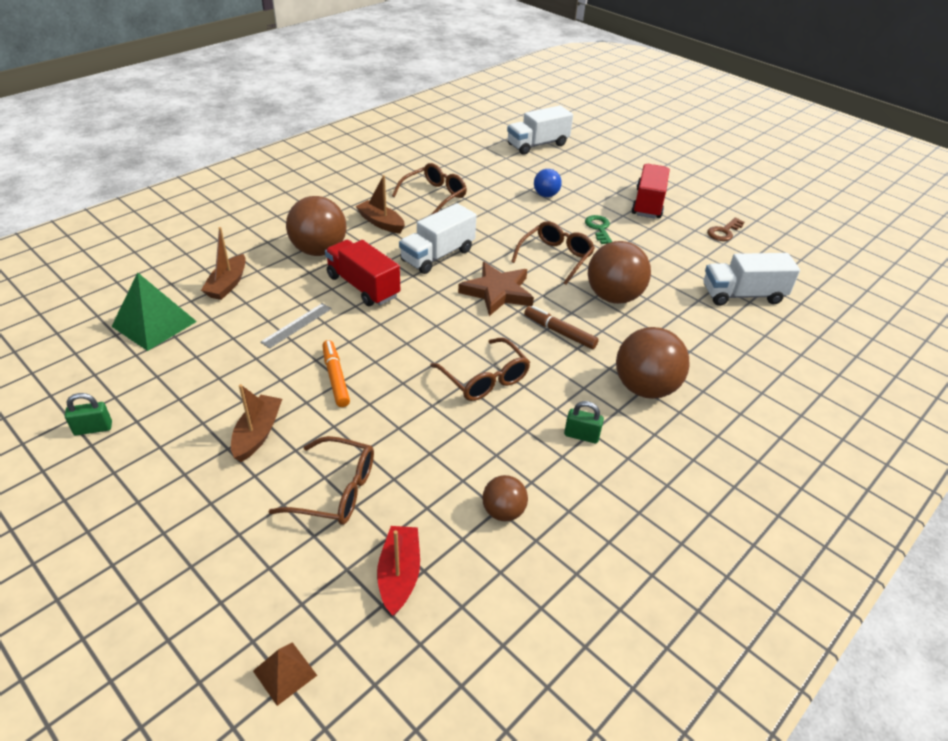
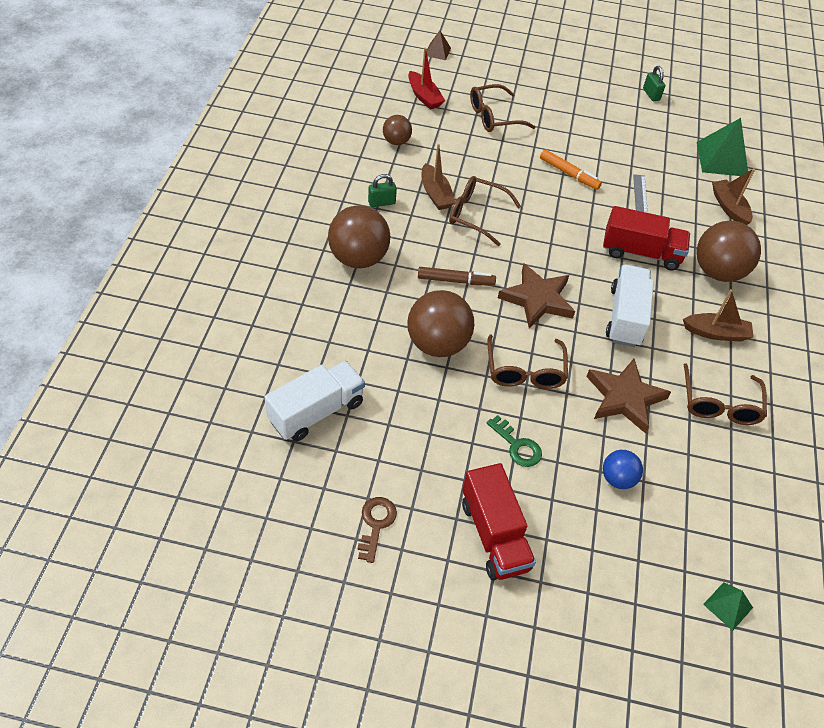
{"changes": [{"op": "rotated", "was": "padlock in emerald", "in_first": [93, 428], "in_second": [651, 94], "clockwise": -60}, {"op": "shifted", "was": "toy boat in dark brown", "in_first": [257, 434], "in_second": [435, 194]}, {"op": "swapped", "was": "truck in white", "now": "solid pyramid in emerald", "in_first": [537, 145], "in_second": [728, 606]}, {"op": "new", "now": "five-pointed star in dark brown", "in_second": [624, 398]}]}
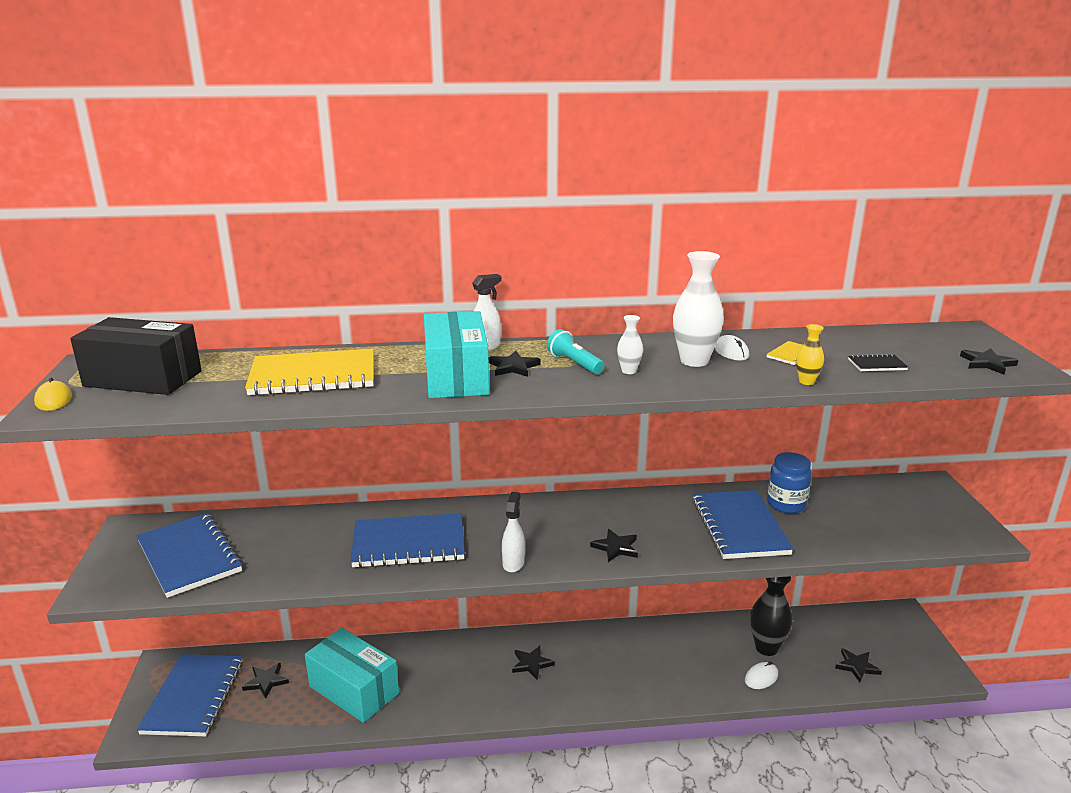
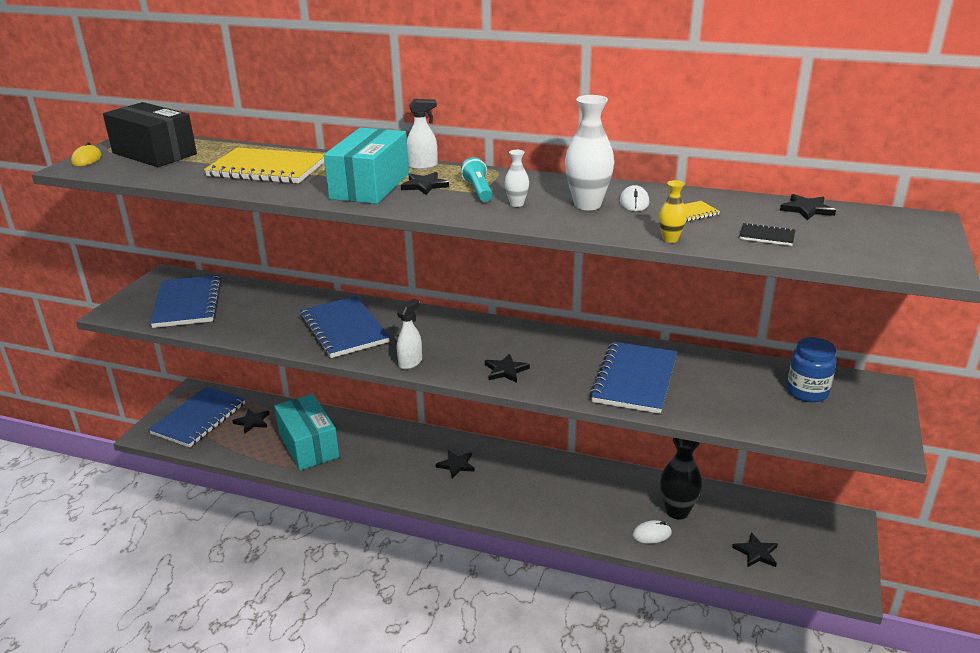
{"changes": [{"op": "rotated", "was": "notebook in royal blue", "in_first": [409, 544], "in_second": [344, 329], "clockwise": 45}, {"op": "shifted", "was": "preserve jar in royal blue", "in_first": [786, 504], "in_second": [807, 392]}, {"op": "shifted", "was": "five-pointed star in jet-black", "in_first": [987, 363], "in_second": [807, 209]}]}
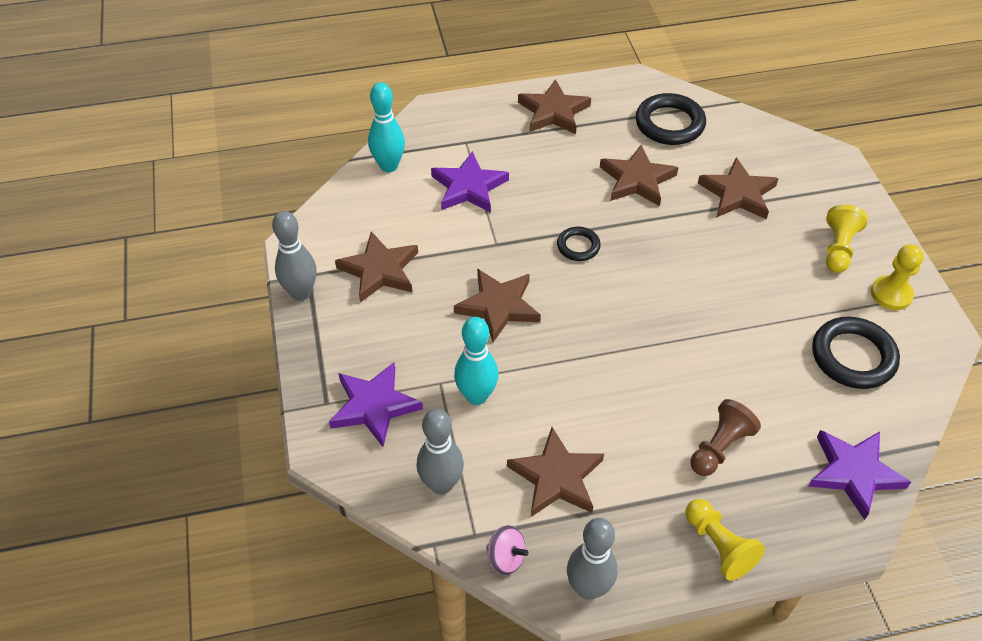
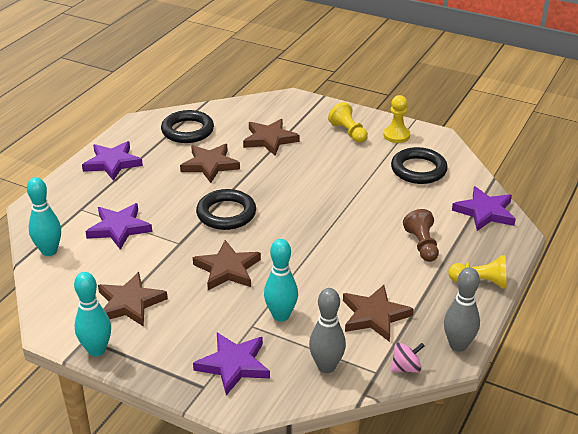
{"changes": [{"op": "repainted", "was": "skittle in ash-grey", "now": "skittle in teal", "in_first": [301, 293], "in_second": [97, 350]}, {"op": "repainted", "was": "five-pointed star in dark brown", "now": "five-pointed star in royal purple", "in_first": [553, 112], "in_second": [112, 163]}, {"op": "scaled", "was": "ring in jet-black", "in_first": [578, 246], "in_second": [226, 213], "ratio": 1.79}]}
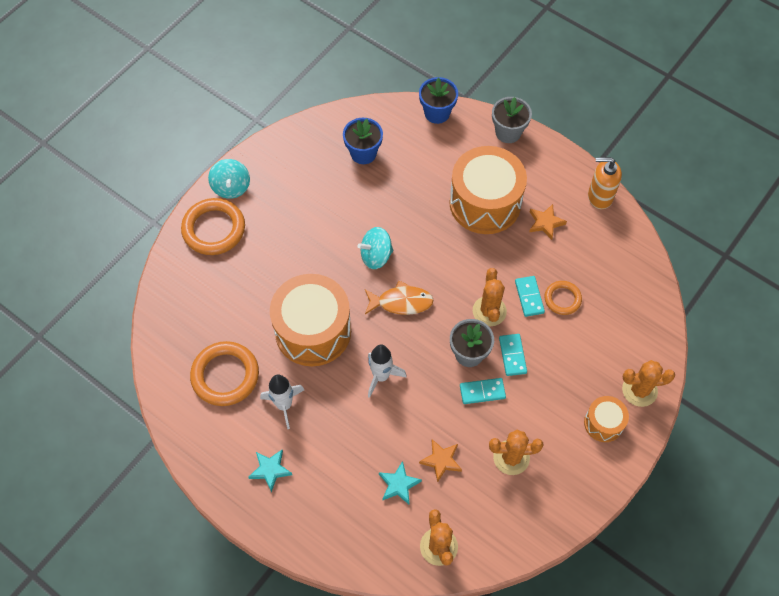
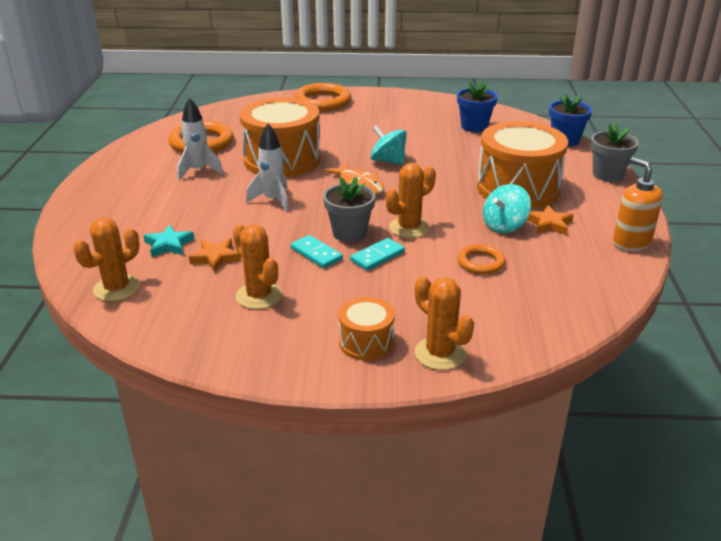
{"changes": [{"op": "shifted", "was": "spinning top in teal", "in_first": [231, 187], "in_second": [504, 226]}, {"op": "gone", "was": "five-pointed star in teal", "in_first": [270, 470]}, {"op": "gone", "was": "domino piece in teal", "in_first": [529, 297]}]}
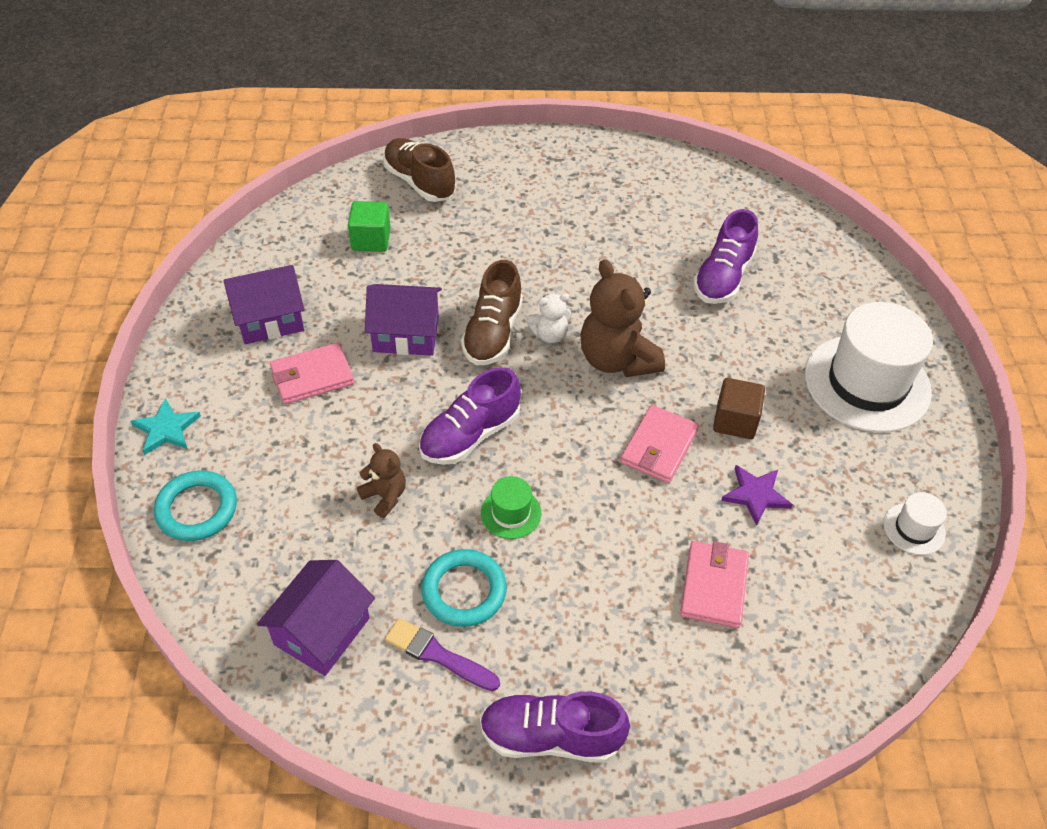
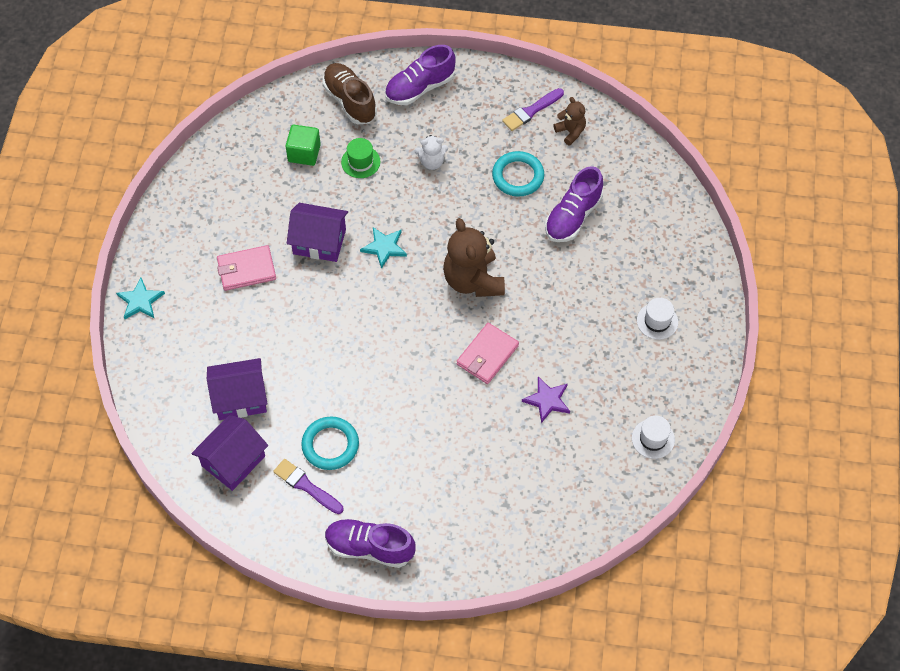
{"changes": [{"op": "shifted", "was": "ring in teal", "in_first": [197, 509], "in_second": [518, 176]}, {"op": "shifted", "was": "toy house in royal purple", "in_first": [269, 319], "in_second": [240, 398]}, {"op": "shifted", "was": "stuffed bear in dark brown", "in_first": [385, 496], "in_second": [570, 132]}, {"op": "shifted", "was": "shoe in royal purple", "in_first": [470, 435], "in_second": [420, 88]}, {"op": "swapped", "was": "shoe in dark brown", "now": "five-pointed star in teal", "in_first": [493, 333], "in_second": [384, 247]}, {"op": "shifted", "was": "tall hat in emerald", "in_first": [511, 513], "in_second": [360, 162]}, {"op": "shifted", "was": "stuffed bear in white", "in_first": [549, 335], "in_second": [432, 162]}, {"op": "gone", "was": "billfold in rosy", "in_first": [713, 586]}, {"op": "gone", "was": "cube in dark brown", "in_first": [735, 421]}, {"op": "scaled", "was": "tall hat in white", "in_first": [867, 383], "in_second": [657, 321], "ratio": 0.44}, {"op": "new", "now": "paint brush in royal purple", "in_second": [531, 111]}]}
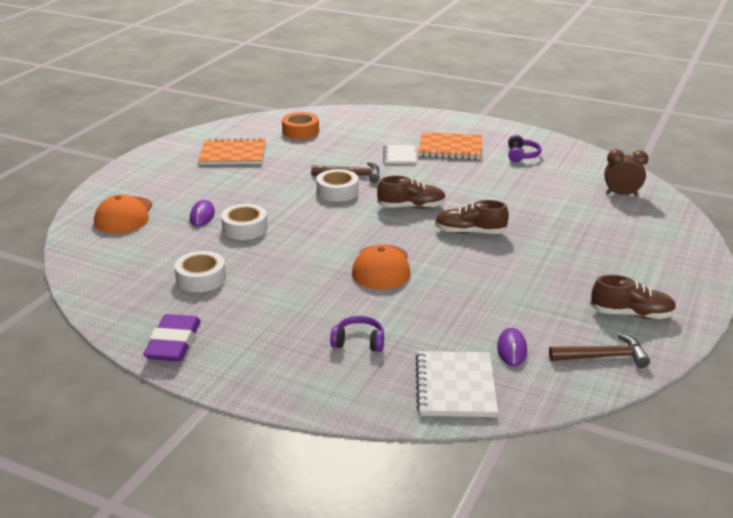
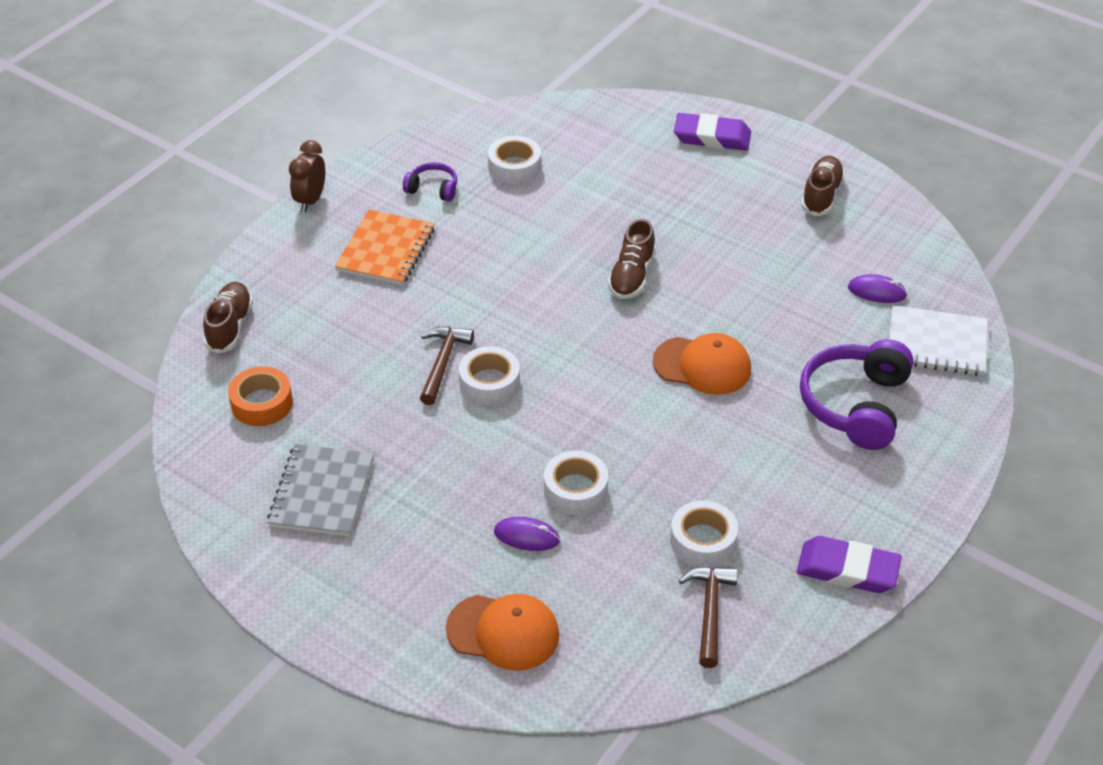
{"changes": [{"op": "repainted", "was": "notebook in orange", "now": "notebook in ash-grey", "in_first": [233, 154], "in_second": [322, 492]}, {"op": "scaled", "was": "headphones in royal purple", "in_first": [358, 342], "in_second": [856, 405], "ratio": 2.0}, {"op": "shifted", "was": "shoe in dark brown", "in_first": [411, 207], "in_second": [230, 326]}, {"op": "gone", "was": "notebook in white", "in_first": [399, 156]}, {"op": "shifted", "was": "hammer in dark brown", "in_first": [603, 357], "in_second": [710, 612]}, {"op": "shifted", "was": "bedside clock in dark brown", "in_first": [621, 194], "in_second": [311, 200]}, {"op": "new", "now": "sticky tape in white", "in_second": [514, 167]}, {"op": "new", "now": "eraser in royal purple", "in_second": [712, 137]}]}
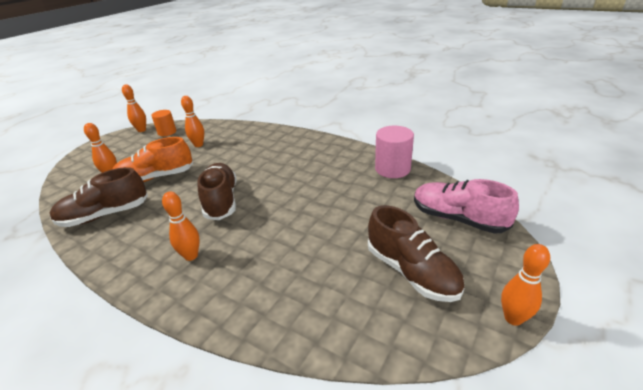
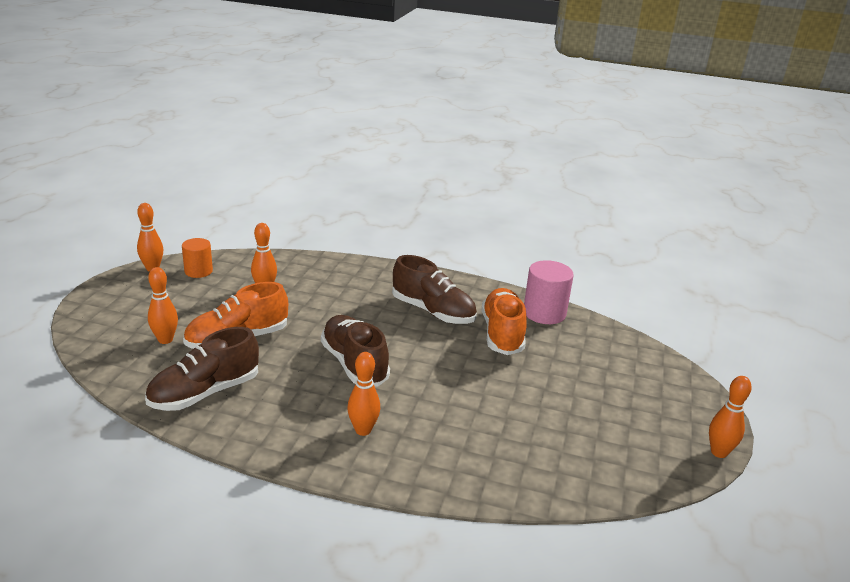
{"changes": [{"op": "shifted", "was": "shoe in dark brown", "in_first": [411, 272], "in_second": [433, 311]}, {"op": "gone", "was": "shoe in rosy", "in_first": [458, 219]}, {"op": "new", "now": "shoe in orange", "in_second": [502, 334]}]}
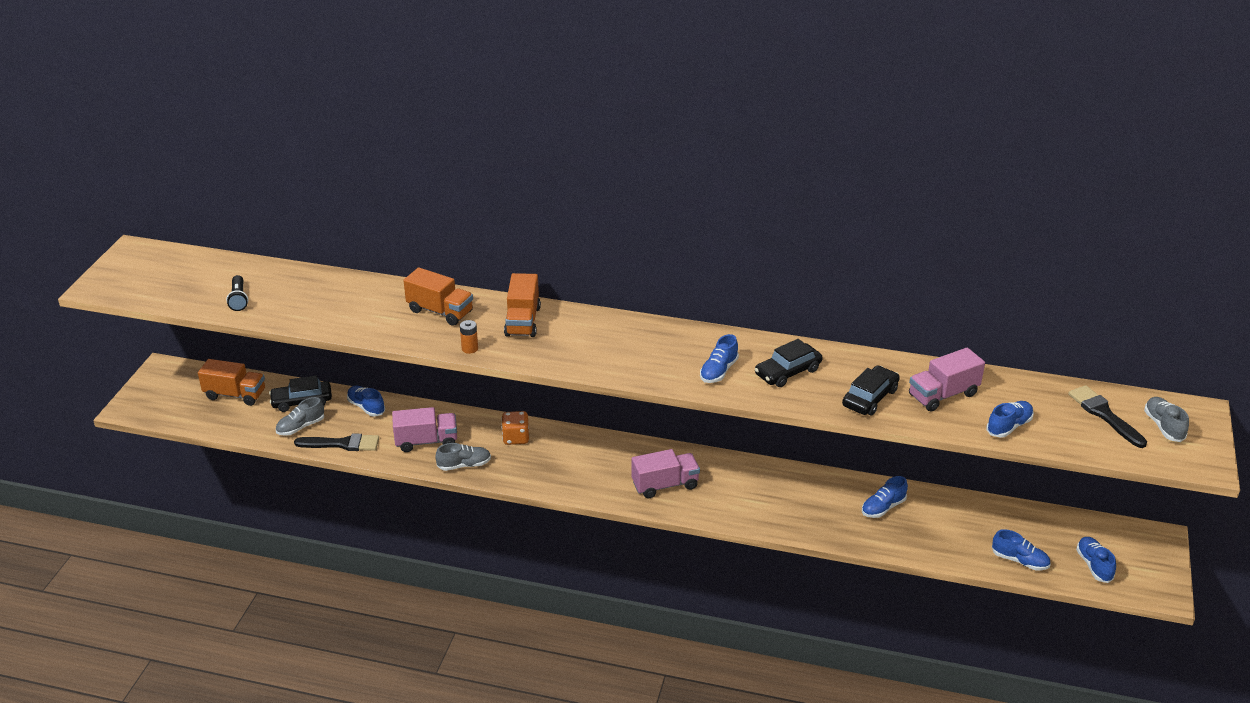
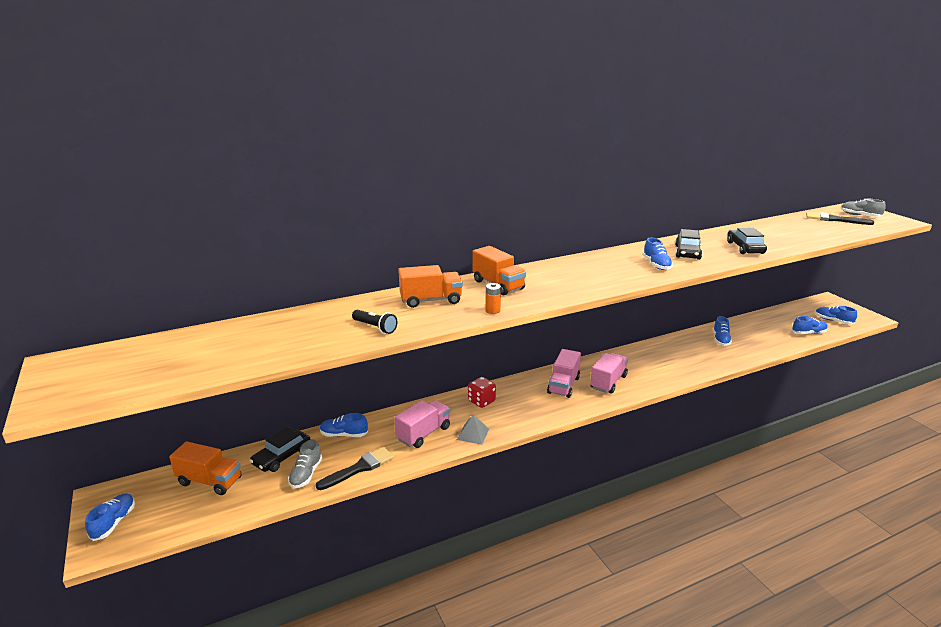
{"changes": [{"op": "rotated", "was": "truck in orange", "in_first": [235, 395], "in_second": [210, 481], "clockwise": 45}, {"op": "shifted", "was": "pocket torch in jet-black", "in_first": [238, 299], "in_second": [375, 327]}, {"op": "swapped", "was": "shoe in ash-grey", "now": "solid pyramid in ash-grey", "in_first": [464, 465], "in_second": [473, 434]}, {"op": "repainted", "was": "game die in orange", "now": "game die in crimson", "in_first": [516, 438], "in_second": [481, 401]}, {"op": "shifted", "was": "truck in rosy", "in_first": [943, 395], "in_second": [563, 385]}, {"op": "shifted", "was": "shoe in royal blue", "in_first": [1009, 426], "in_second": [114, 522]}]}
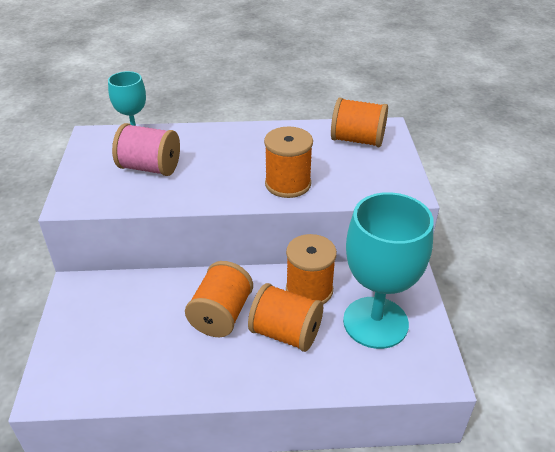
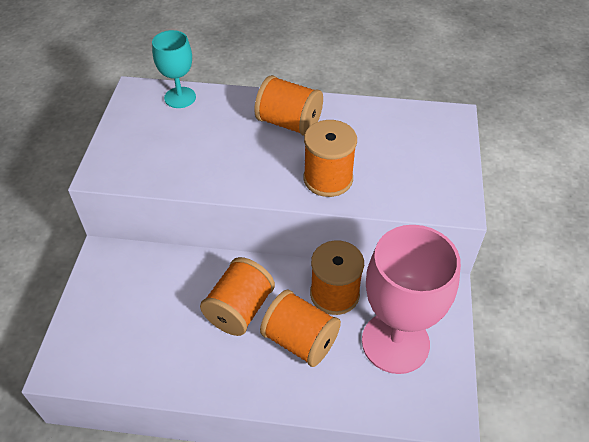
{"changes": [{"op": "gone", "was": "spool in rosy", "in_first": [150, 168]}, {"op": "shifted", "was": "spool in orange", "in_first": [357, 140], "in_second": [289, 123]}, {"op": "repainted", "was": "chalice in teal", "now": "chalice in rosy", "in_first": [375, 322], "in_second": [395, 342]}]}
